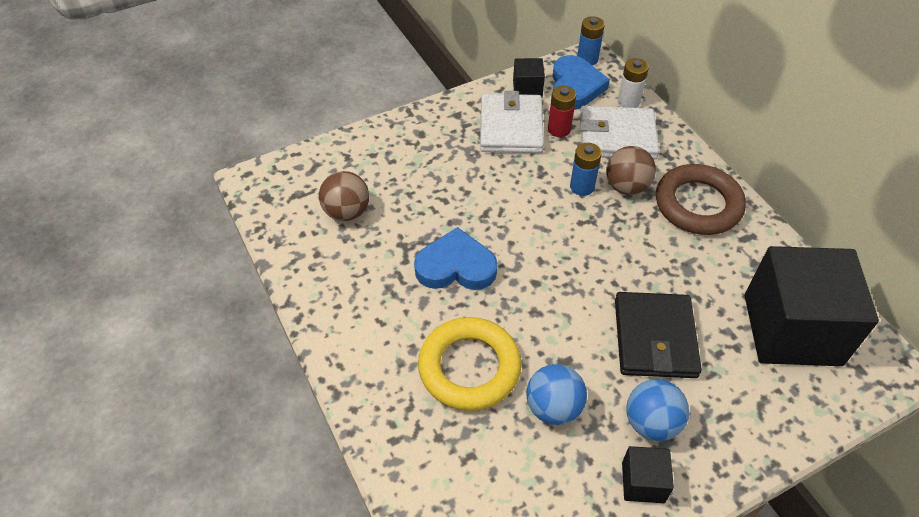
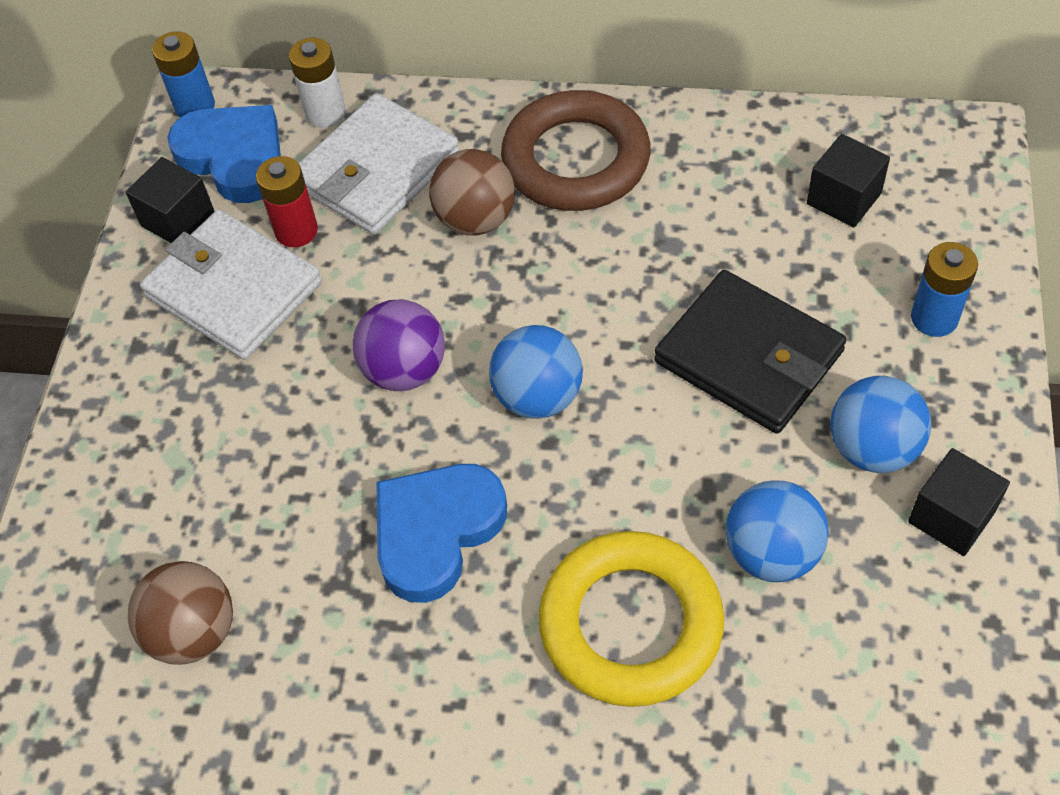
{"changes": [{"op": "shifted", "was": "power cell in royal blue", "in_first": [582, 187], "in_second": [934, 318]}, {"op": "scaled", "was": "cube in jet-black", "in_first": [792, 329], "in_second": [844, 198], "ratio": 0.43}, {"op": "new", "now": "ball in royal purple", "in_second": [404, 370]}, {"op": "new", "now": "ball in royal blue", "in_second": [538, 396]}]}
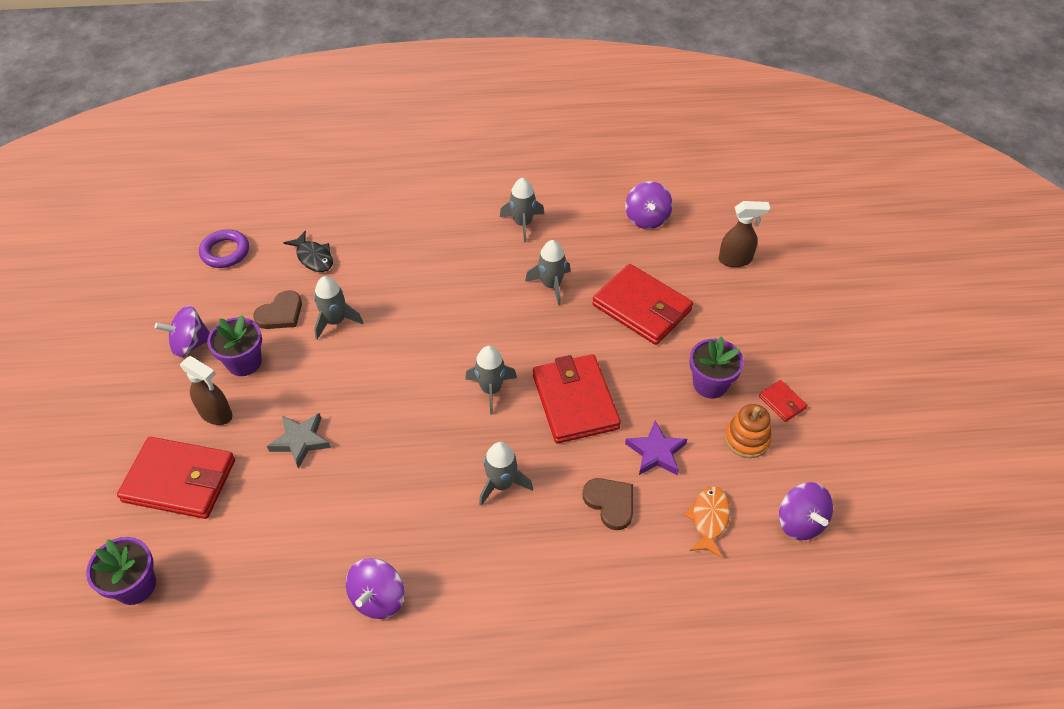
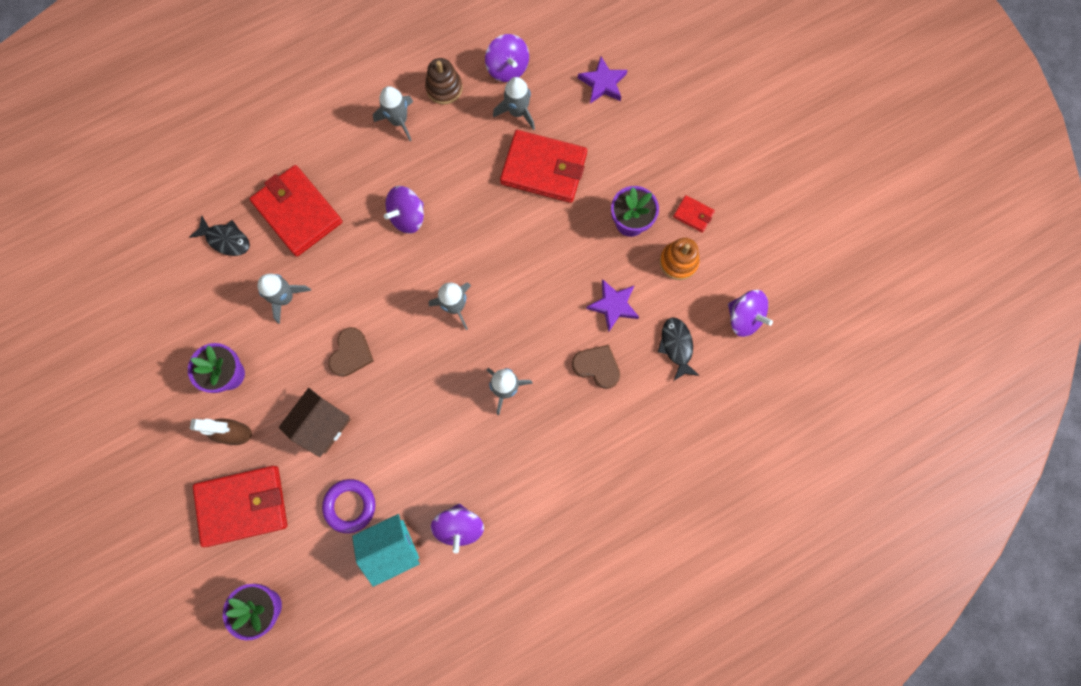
{"changes": [{"op": "shifted", "was": "spinning top in royal purple", "in_first": [190, 344], "in_second": [408, 217]}, {"op": "shifted", "was": "ring in royal purple", "in_first": [225, 252], "in_second": [350, 506]}, {"op": "shifted", "was": "heart in dark brown", "in_first": [280, 313], "in_second": [351, 353]}, {"op": "swapped", "was": "five-pointed star in ash-grey", "now": "toy house in dark brown", "in_first": [300, 441], "in_second": [322, 425]}, {"op": "shifted", "was": "rocket in ash-grey", "in_first": [551, 285], "in_second": [517, 112]}, {"op": "shifted", "was": "billfold in crimson", "in_first": [575, 401], "in_second": [298, 212]}, {"op": "repainted", "was": "toy fish in orange", "now": "toy fish in jet-black", "in_first": [709, 519], "in_second": [676, 346]}, {"op": "swapped", "was": "sprayer in dark brown", "now": "five-pointed star in royal purple", "in_first": [735, 260], "in_second": [602, 83]}, {"op": "new", "now": "toy house in teal", "in_second": [391, 548]}, {"op": "new", "now": "stacking rings in dark brown", "in_second": [444, 88]}]}
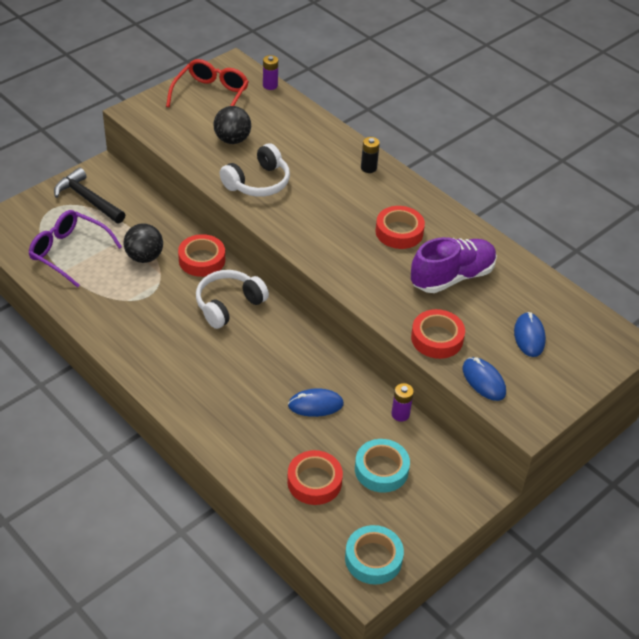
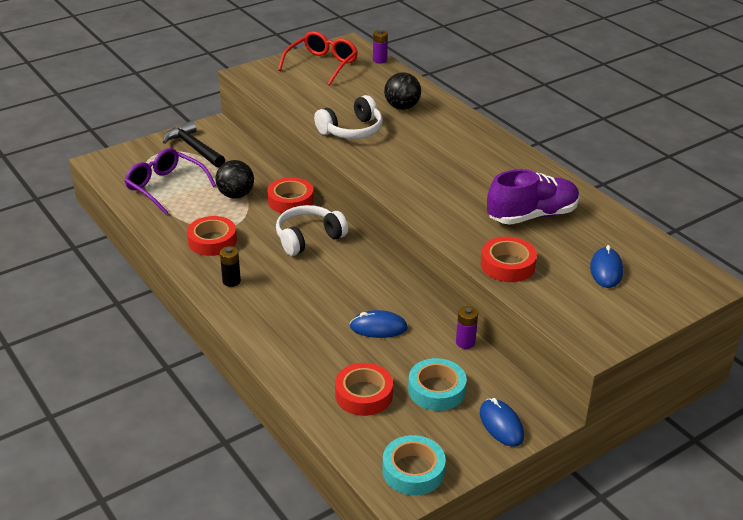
{"changes": [{"op": "shifted", "was": "ball in jet-black", "in_first": [232, 140], "in_second": [402, 107]}, {"op": "shifted", "was": "power cell in jet-black", "in_first": [368, 168], "in_second": [231, 281]}, {"op": "shifted", "was": "sticky tape in crimson", "in_first": [399, 232], "in_second": [212, 241]}, {"op": "shifted", "was": "PC mouse in royal blue", "in_first": [483, 381], "in_second": [501, 425]}]}
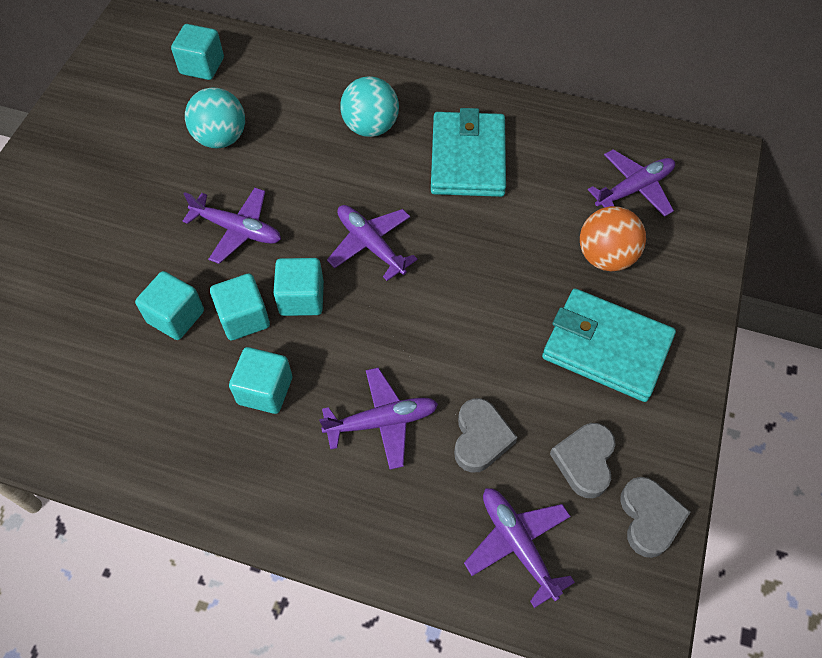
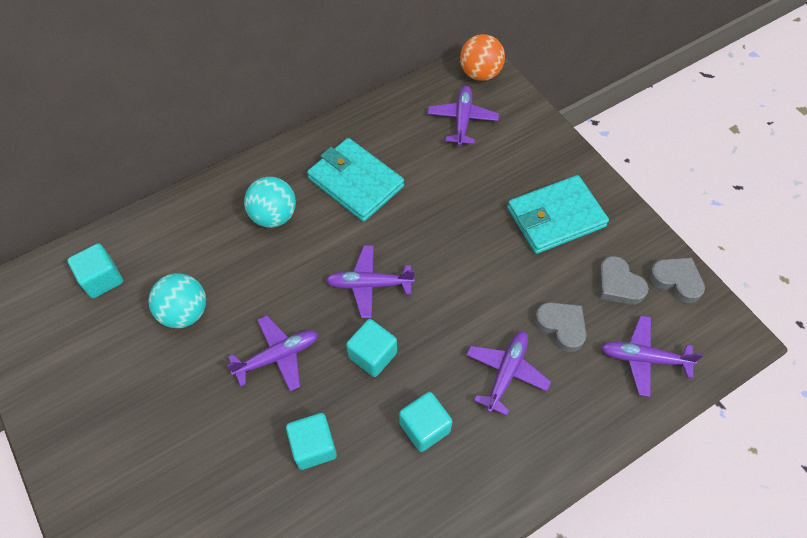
{"changes": [{"op": "gone", "was": "cube in teal", "in_first": [244, 318]}, {"op": "shifted", "was": "ball in orange", "in_first": [605, 257], "in_second": [480, 74]}]}
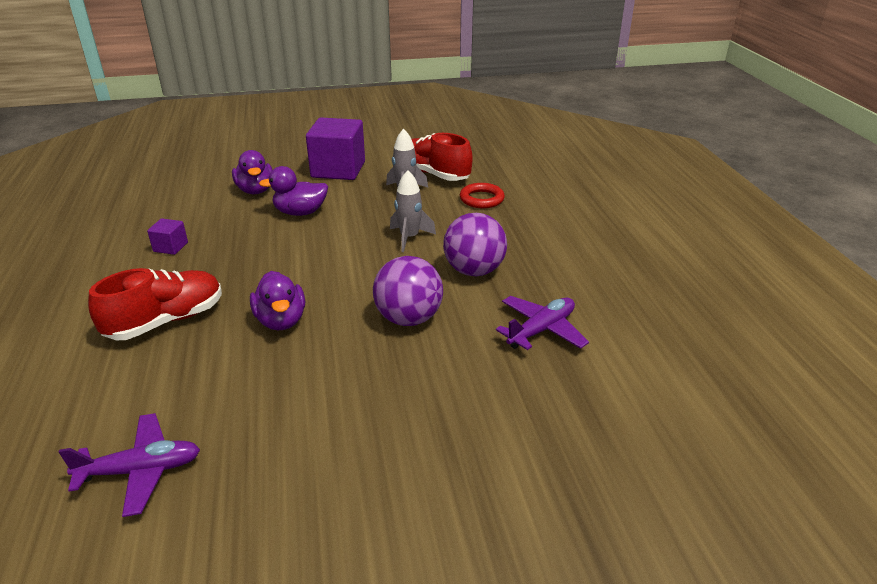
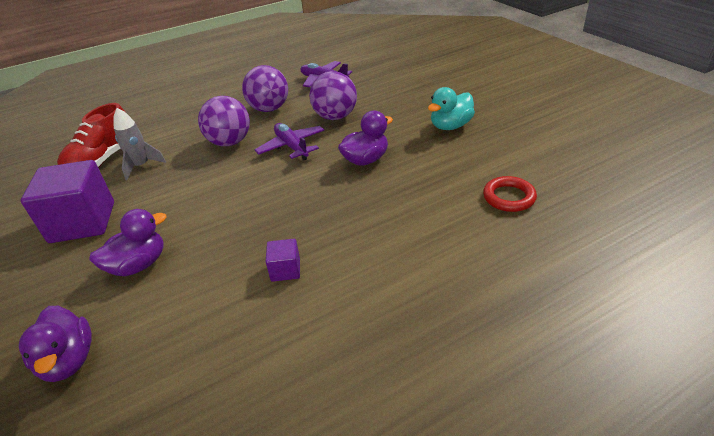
{"changes": [{"op": "shifted", "was": "aeroplane in royal purple", "in_first": [141, 471], "in_second": [292, 147]}, {"op": "gone", "was": "shoe in crimson", "in_first": [166, 321]}, {"op": "shifted", "was": "toy duck in royal purple", "in_first": [300, 212], "in_second": [69, 360]}, {"op": "swapped", "was": "rocket in ash-grey", "now": "ball in royal purple", "in_first": [409, 238], "in_second": [230, 142]}, {"op": "shifted", "was": "ring in crimson", "in_first": [481, 199], "in_second": [509, 197]}, {"op": "new", "now": "toy duck in teal", "in_second": [450, 126]}]}
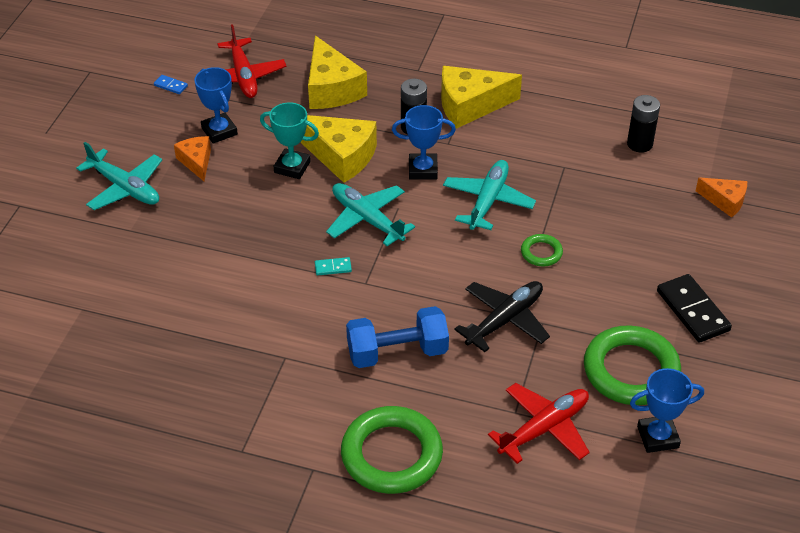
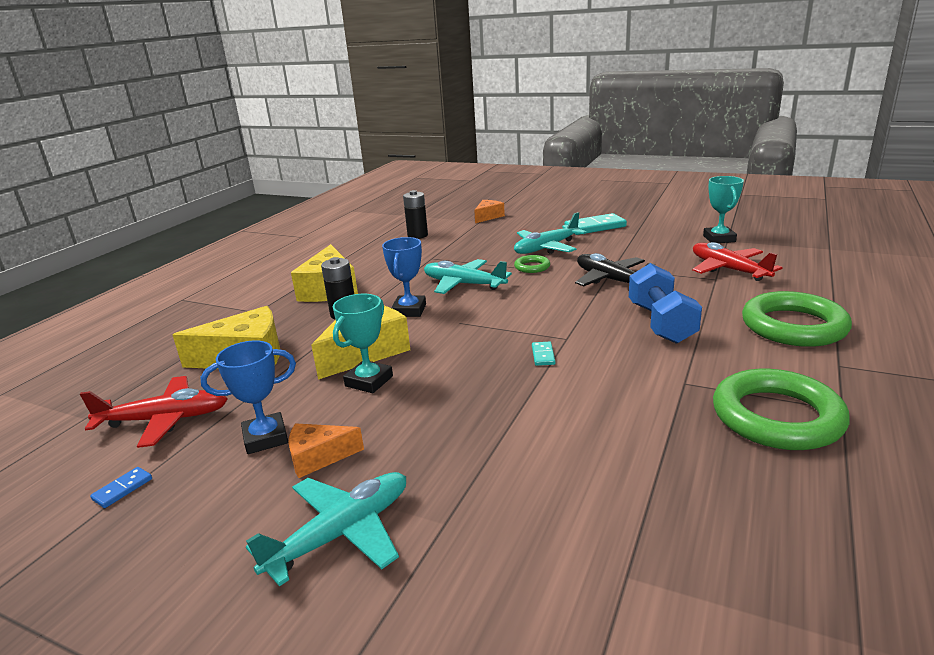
{"changes": [{"op": "shifted", "was": "aeroplane in teal", "in_first": [367, 219], "in_second": [546, 248]}, {"op": "shifted", "was": "ring in emerald", "in_first": [631, 370], "in_second": [776, 417]}, {"op": "repainted", "was": "award cup in royal blue", "now": "award cup in teal", "in_first": [657, 437], "in_second": [719, 239]}, {"op": "repainted", "was": "domino piece in jet-black", "now": "domino piece in teal", "in_first": [692, 311], "in_second": [595, 227]}]}
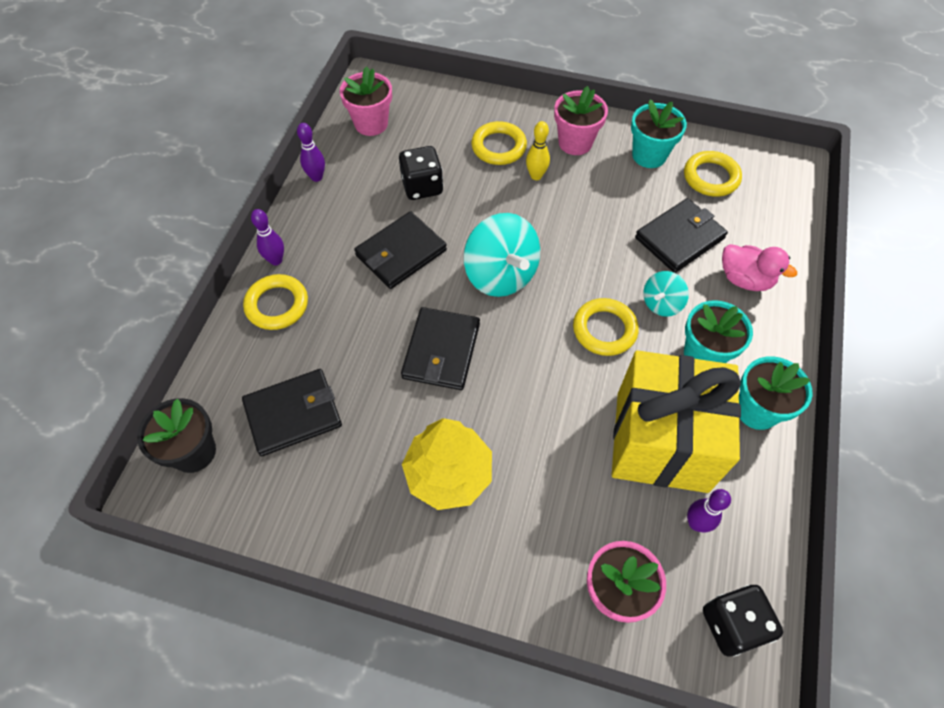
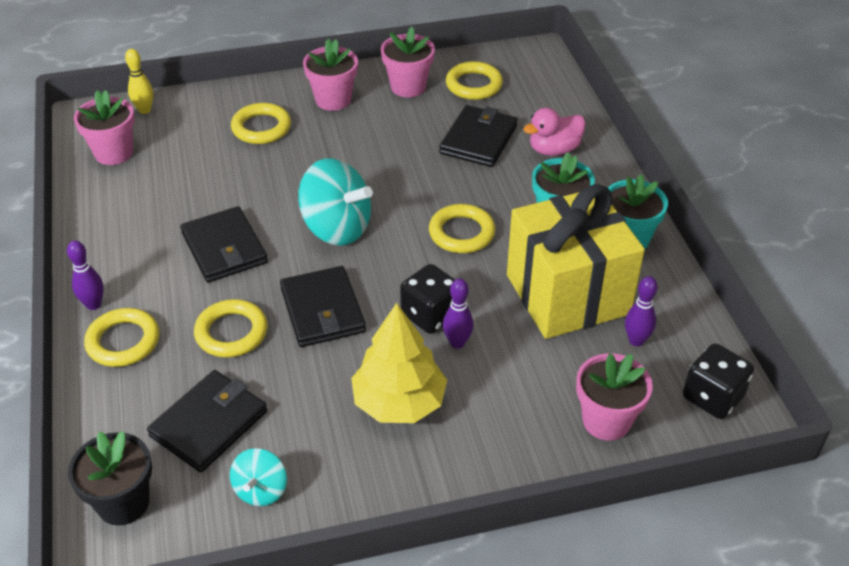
{"changes": [{"op": "shifted", "was": "skittle in royal purple", "in_first": [316, 177], "in_second": [457, 343]}, {"op": "rotated", "was": "billfold in jet-black", "in_first": [401, 253], "in_second": [224, 248], "clockwise": -45}, {"op": "shifted", "was": "game die in jet-black", "in_first": [422, 186], "in_second": [430, 315]}, {"op": "shifted", "was": "skittle in golden", "in_first": [536, 176], "in_second": [144, 110]}, {"op": "repainted", "was": "potted plant in teal", "now": "potted plant in rosy", "in_first": [649, 155], "in_second": [408, 87]}, {"op": "shifted", "was": "spinning top in teal", "in_first": [661, 303], "in_second": [261, 490]}, {"op": "rotated", "was": "toy duck in rosy", "in_first": [745, 279], "in_second": [554, 150], "clockwise": 150}, {"op": "new", "now": "ring in golden", "in_second": [231, 332]}]}
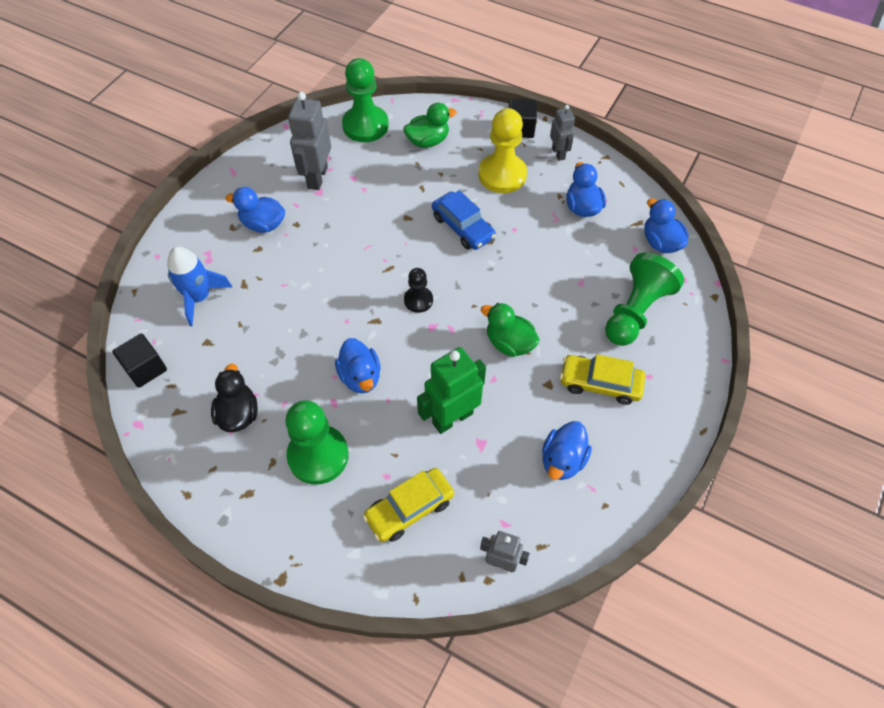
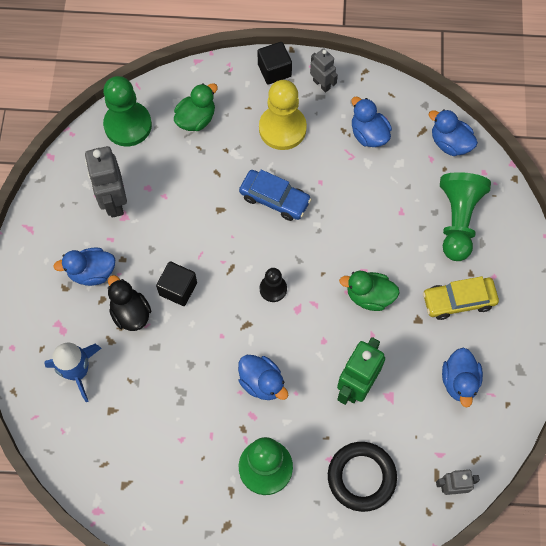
{"changes": [{"op": "shifted", "was": "cube in jet-black", "in_first": [145, 368], "in_second": [178, 289]}, {"op": "shifted", "was": "toy duck in jet-black", "in_first": [238, 414], "in_second": [130, 313]}, {"op": "swapped", "was": "automobile in golden", "now": "ring in jet-black", "in_first": [409, 508], "in_second": [361, 477]}]}
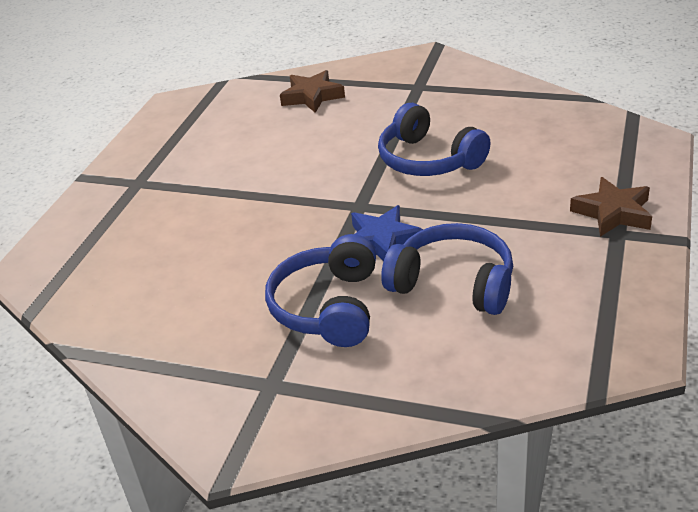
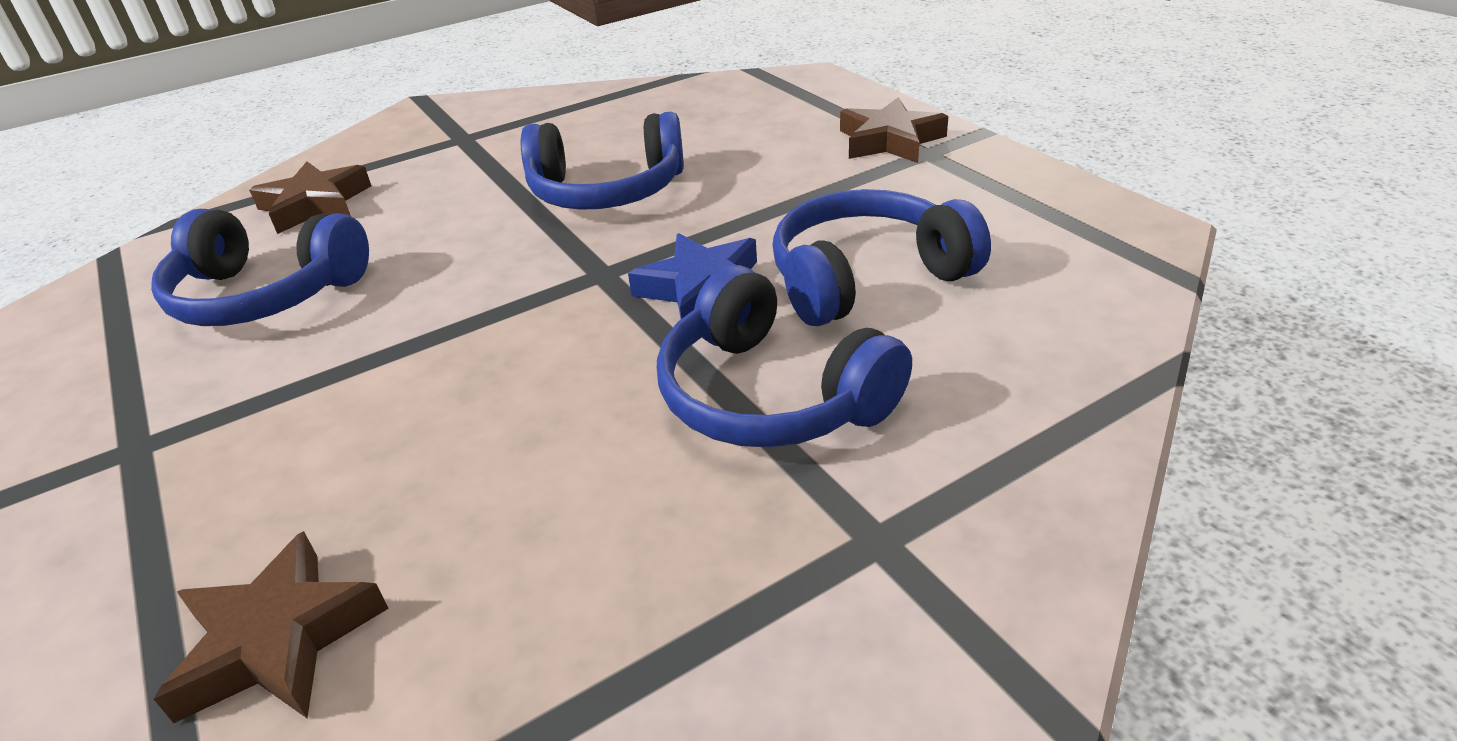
{"changes": [{"op": "new", "now": "headphones in royal blue", "in_second": [266, 294]}, {"op": "new", "now": "five-pointed star in dark brown", "in_second": [278, 639]}]}
